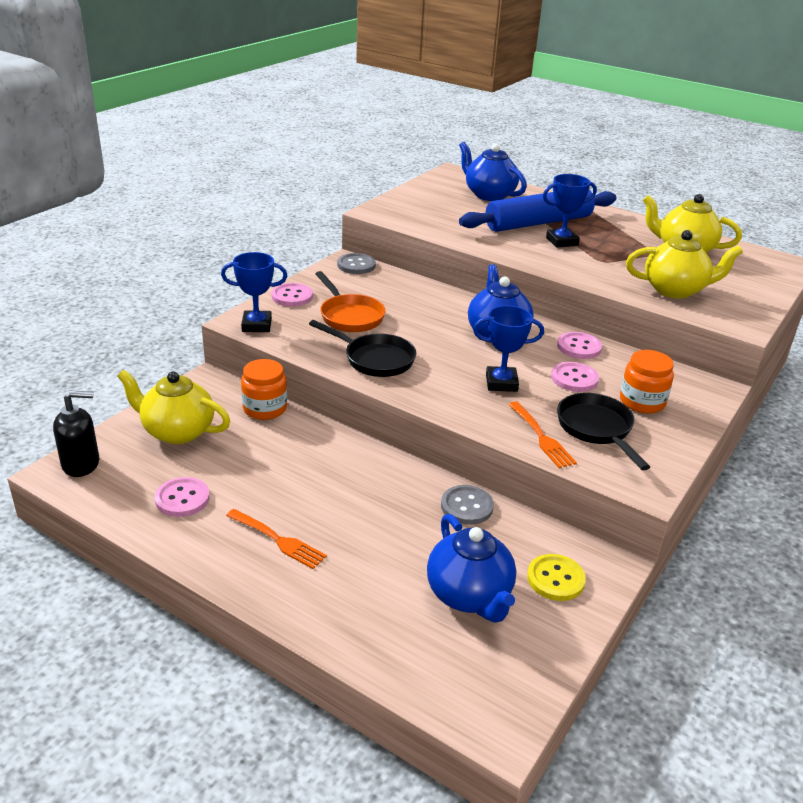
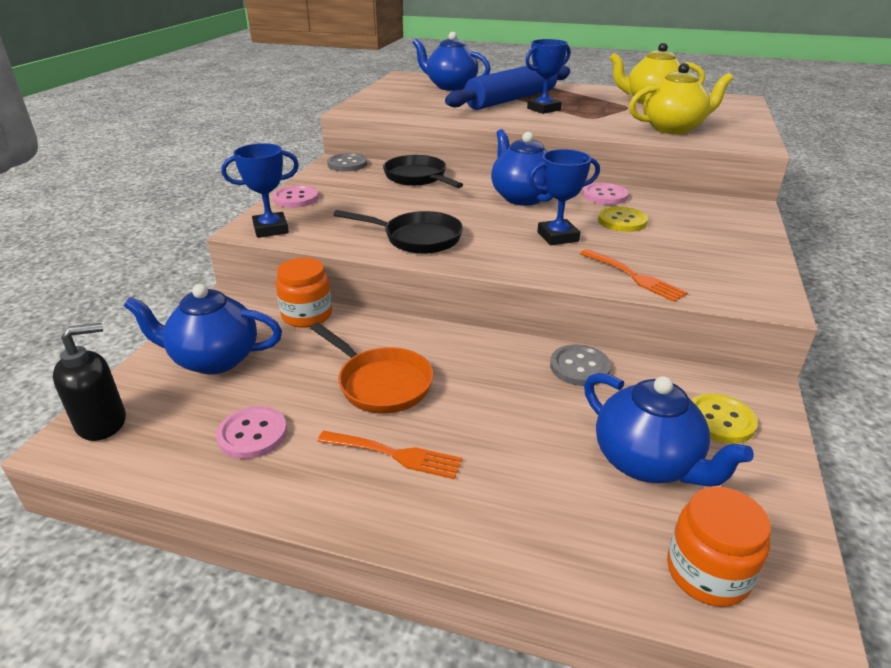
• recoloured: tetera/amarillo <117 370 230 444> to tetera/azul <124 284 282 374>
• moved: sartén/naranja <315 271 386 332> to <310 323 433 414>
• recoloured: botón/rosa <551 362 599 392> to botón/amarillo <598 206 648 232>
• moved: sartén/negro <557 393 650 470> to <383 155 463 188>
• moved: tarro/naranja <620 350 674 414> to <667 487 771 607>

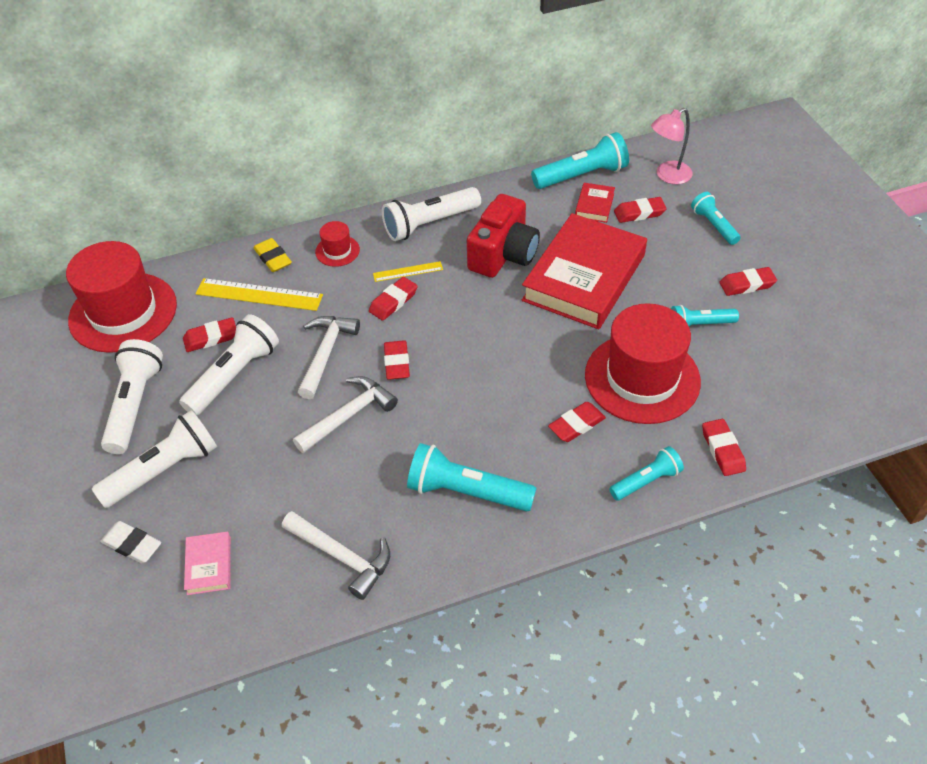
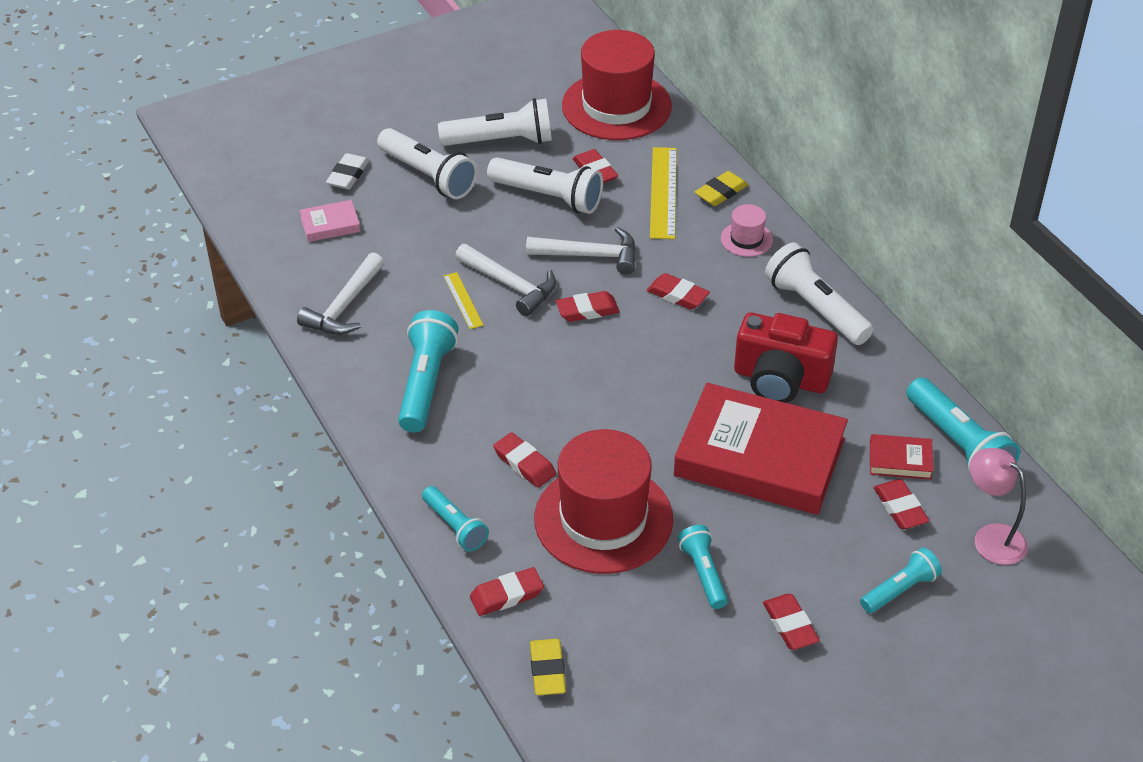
• recoloured: sombrero/rojo <315 221 360 267> to sombrero/rosa <721 204 773 257>
• moved: regla/amarillo <373 261 443 282> to <444 272 484 329>
• added: goma de borrar/amarillo <530 639 566 695>

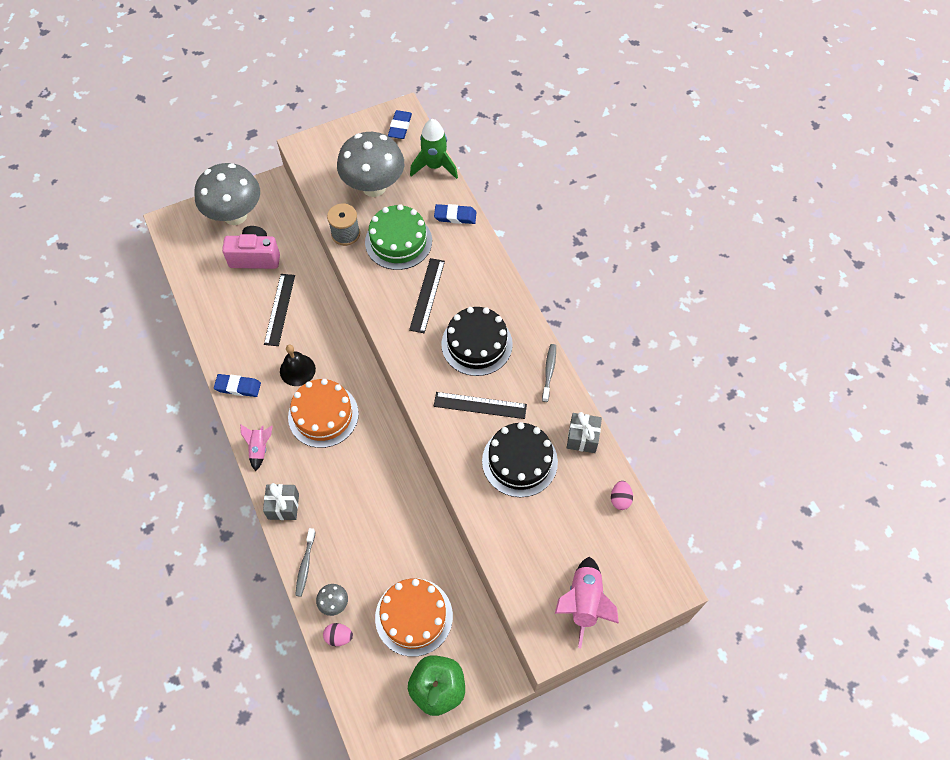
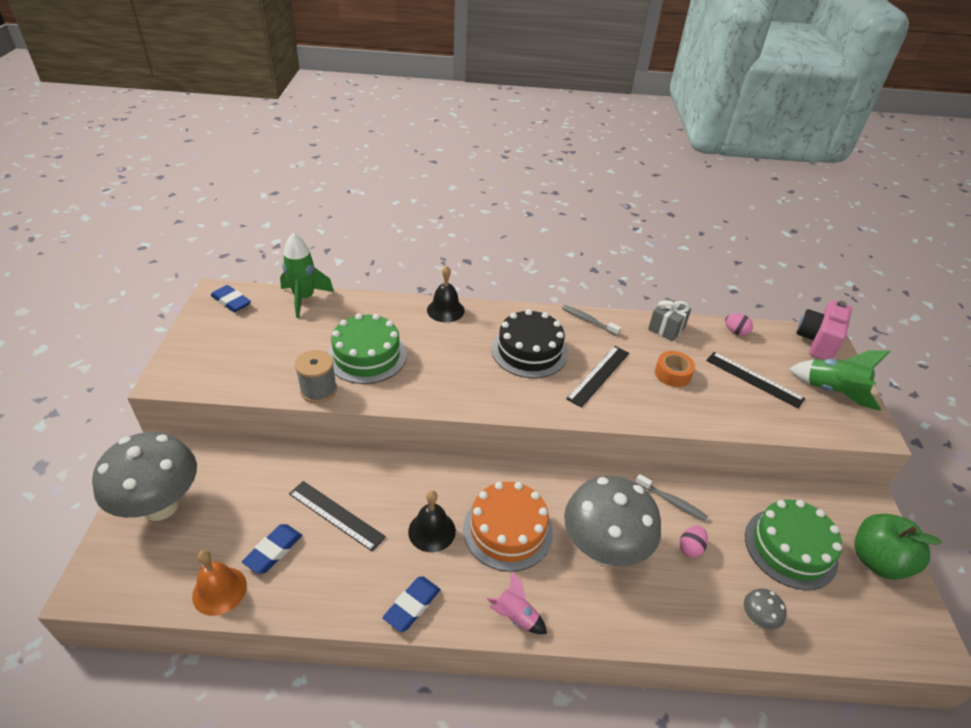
• moved: cámara/rosa <222 226 280 269> to <797 300 852 359>
• removed: regalo/gris <263 483 299 520>
• moved: cepillo de dientes/gris <295 528 316 597> to <635 474 708 521>
• moved: huevo/rosa <323 623 353 646> to <679 526 708 558>
• moved: seta/gris <337 132 404 197> to <564 476 661 566>
• recoloured: tarta/naranja <375 578 453 657> to tarta/verde <745 500 842 590>
• moved: regla/negro <409 258 445 333> to <706 352 805 408>
• moved: goma de borrar/azul <434 204 477 224> to <242 524 302 574>
• replaced: tarta/negro <482 422 558 497> to cinta adhesiva/naranja <655 351 695 387>
• recoloured: cohete/rosa <555 556 619 648> to cohete/verde <789 350 890 411>
• added: campana/naranja <192 550 247 616>
• added: campana/negro <427 266 465 322>

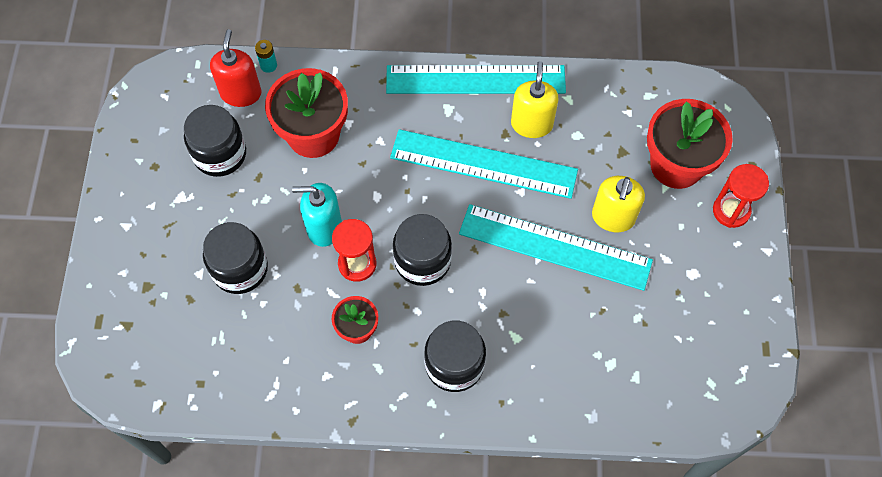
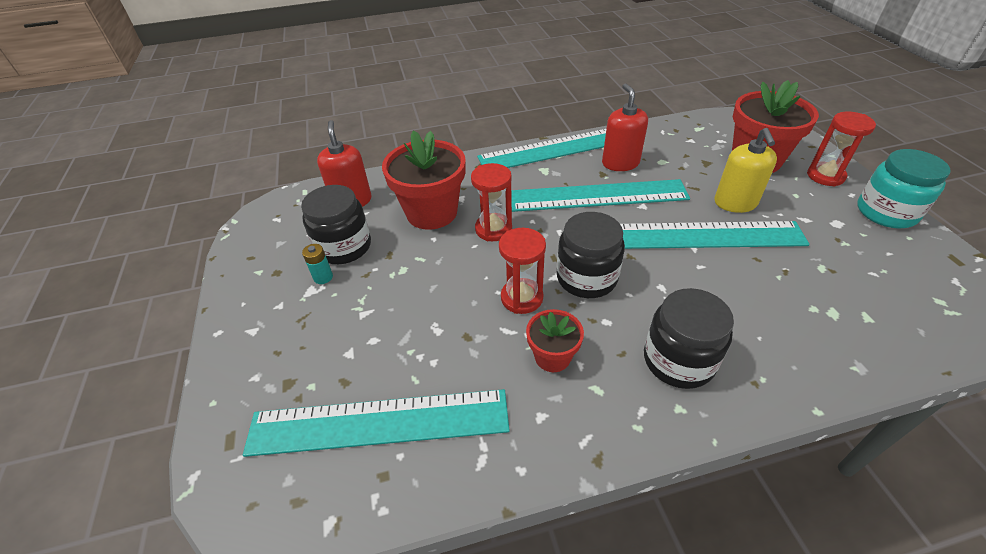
• removed: tarro/negro <203 222 268 294>
• moved: pila/turquesa <255 40 277 73> to <302 244 333 284>
• removed: dispensador de jabón/turquesa <292 183 342 247>
• recoloured: dispensador de jabón/amarillo <511 61 559 138> to dispensador de jabón/rojo <602 84 648 171>
• added: regla/turquesa <243 389 510 457>
• added: reloj de arena/rojo <471 163 512 241>
• added: tarro/turquesa <857 149 951 229>

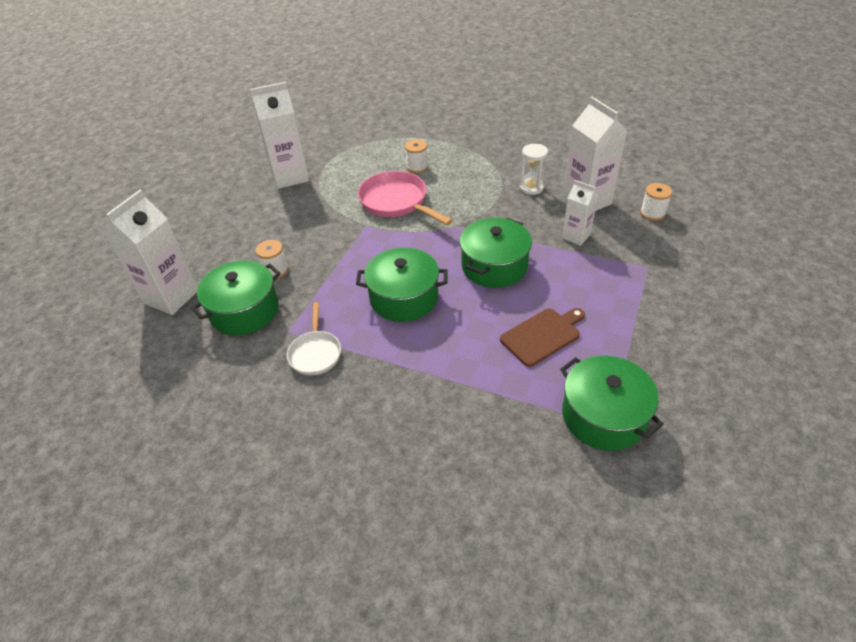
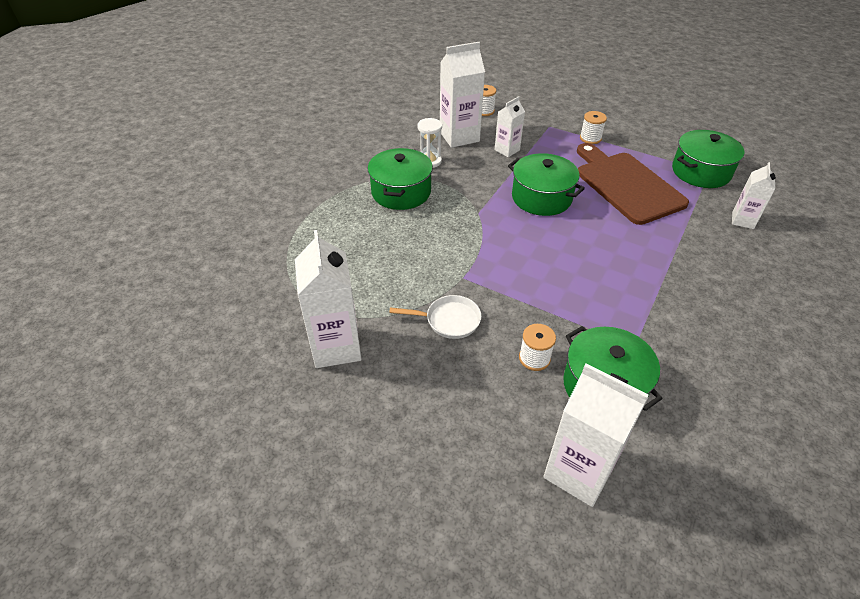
• moved: sartén/blanco <287 302 341 375> to <389 295 481 339>
• moved: olla/verde <356 248 448 322> to <368 148 433 210>
• removed: sartén/rosa <358 171 453 225>
• moved: carrete/blanco <405 139 428 173> to <580 111 607 144>
• resized: tabla de cortar/marrón <500 308 585 367> = <577 143 689 225> x1.76
• added: cartón de leche/blanco <732 162 776 229>

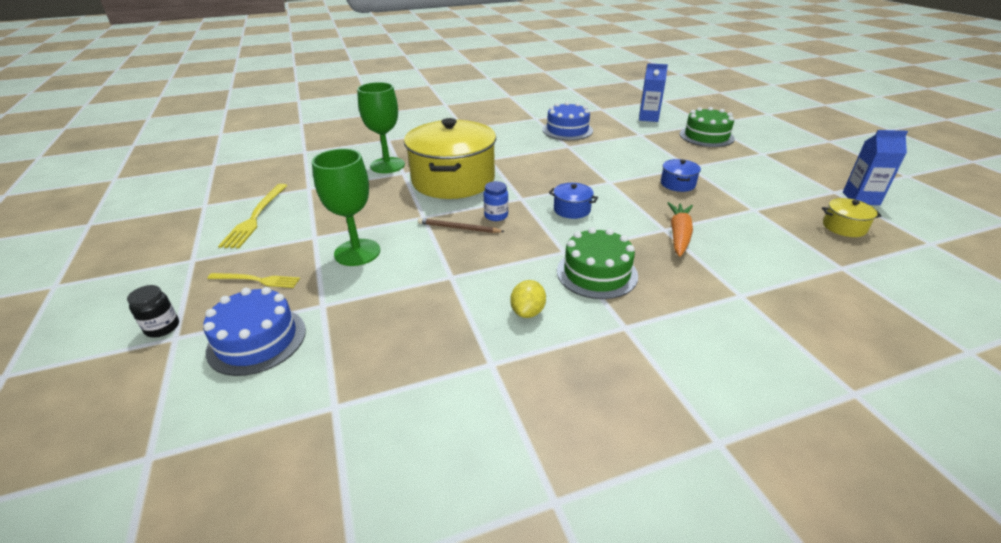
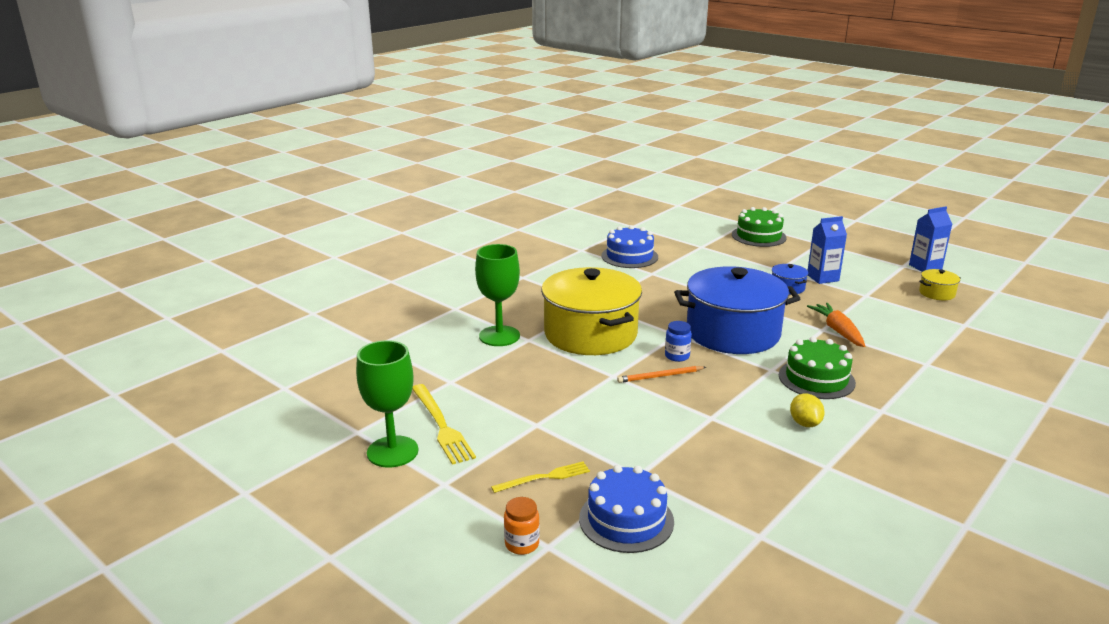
• recoloured: tarro/negro <127 285 179 337> to tarro/naranja <504 497 540 555>
• moved: copa/verde <312 149 380 266> to <356 340 419 468>
• recoloured: lápiz/marrón <418 218 505 233> to lápiz/naranja <617 366 706 383>
• resized: olla/azul <549 183 598 219> = <674 266 800 354> x2.49
• moved: cartón de leche/azul <639 63 668 122> to <808 216 847 284>

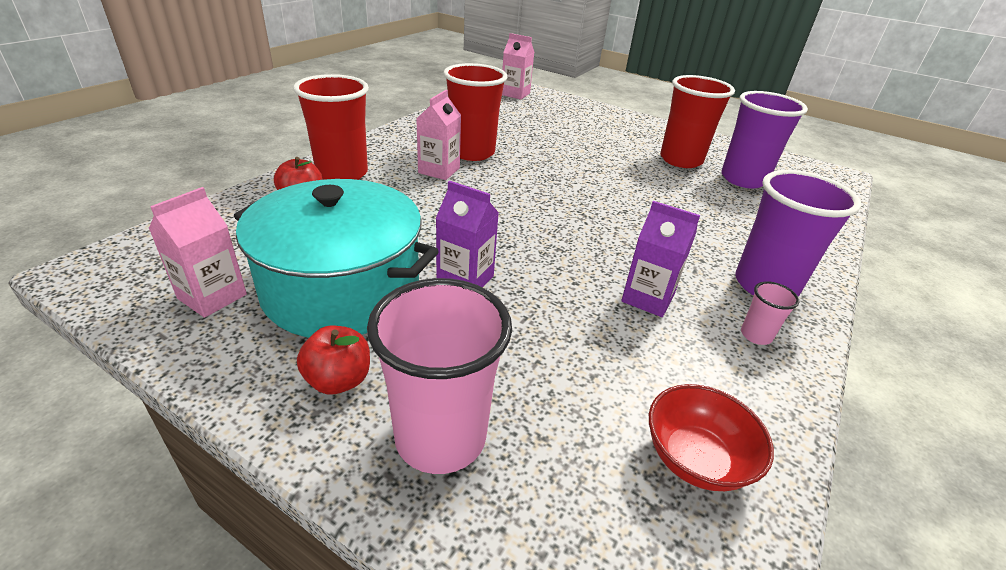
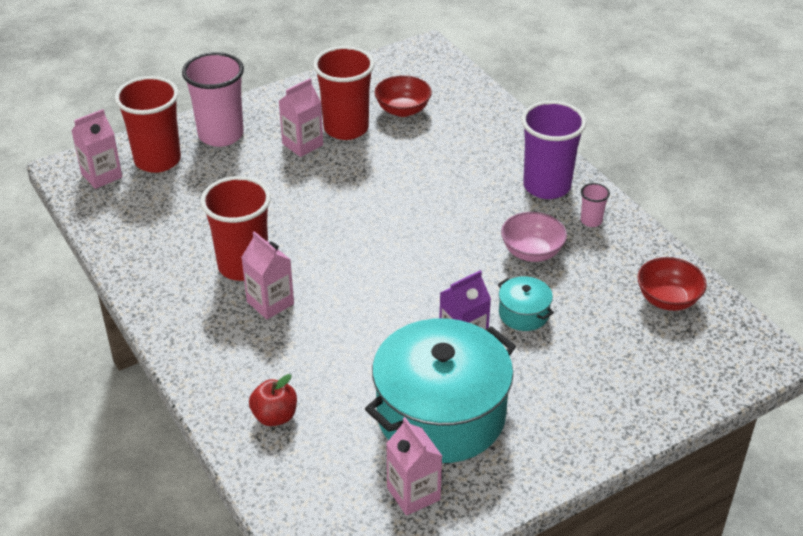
• moved: vaso/rojo <293 74 369 180> to <115 76 181 173>
• removed: manzana/rojo <297 325 370 394>
• moved: vaso/rosa <367 278 512 474> to <182 52 244 147>
• replaced: cartón de leche/morado <621 201 700 317> to cuenco/rosa <501 212 567 262>
• replaced: vaso/morado <721 91 808 189> to cuenco/rojo <374 75 432 117>
• added: cartón de leche/rosa <279 78 323 157>
• added: olla/turquesa <498 276 554 331>

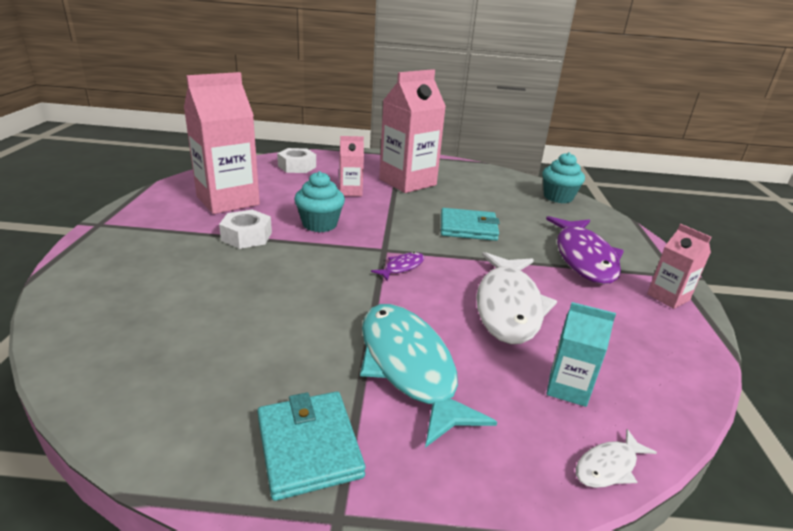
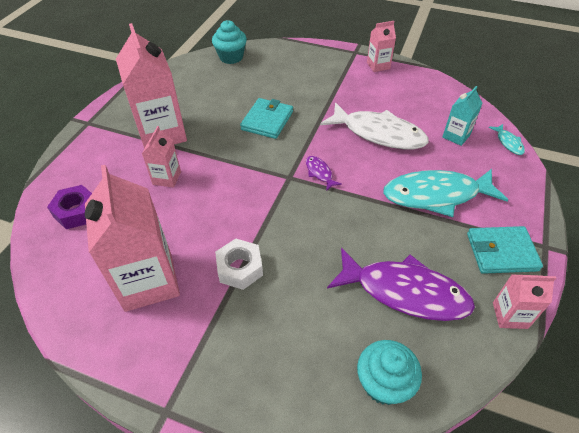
• recoloured: tuerca/blanco <277 148 316 173> to tuerca/morado <47 185 92 229>
• moved: magdalena/turquesa <294 171 345 232> to <357 340 422 405>
• moved: pez/morado <546 216 624 284> to <327 248 475 321>
• recoloured: pez/blanco <575 429 657 488> to pez/turquesa <489 124 525 155>
• added: cartón de leche/rosa <493 275 556 329>

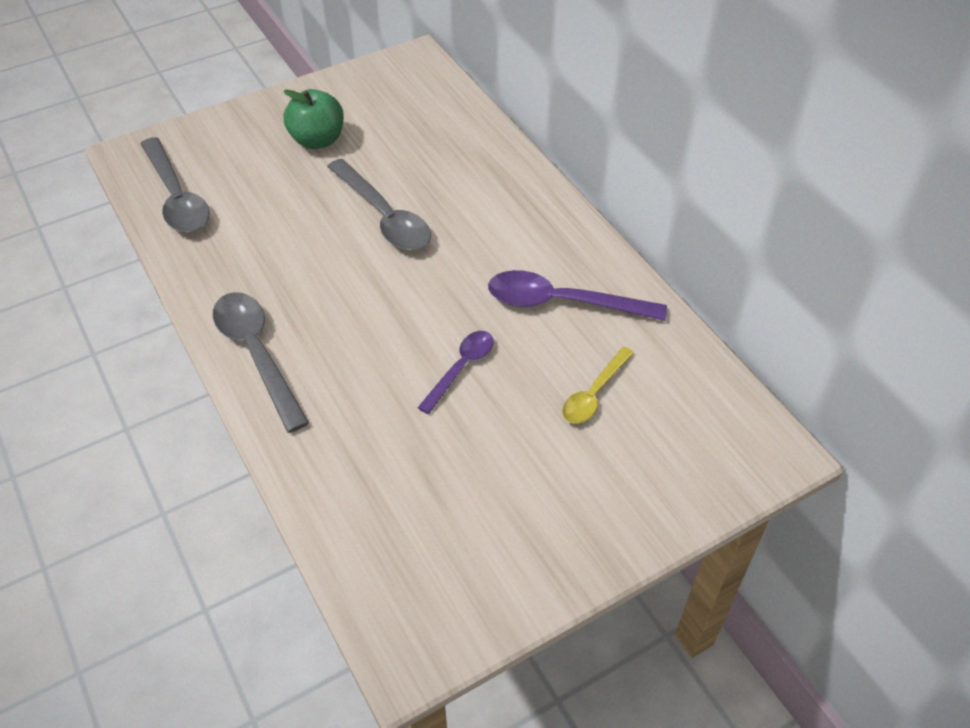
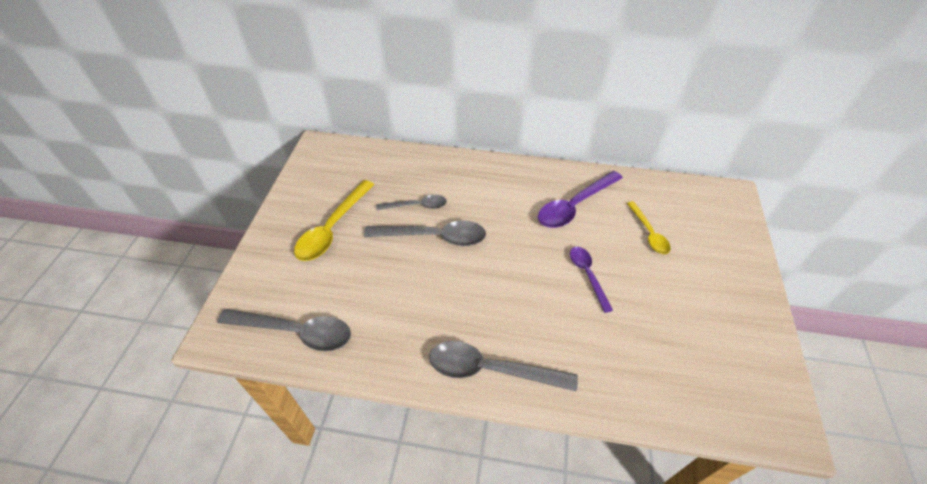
• replaced: manzana/verde <284 89 344 149> to cuchara/amarillo <294 180 374 261>
• added: cuchara/gris <377 195 447 210>

